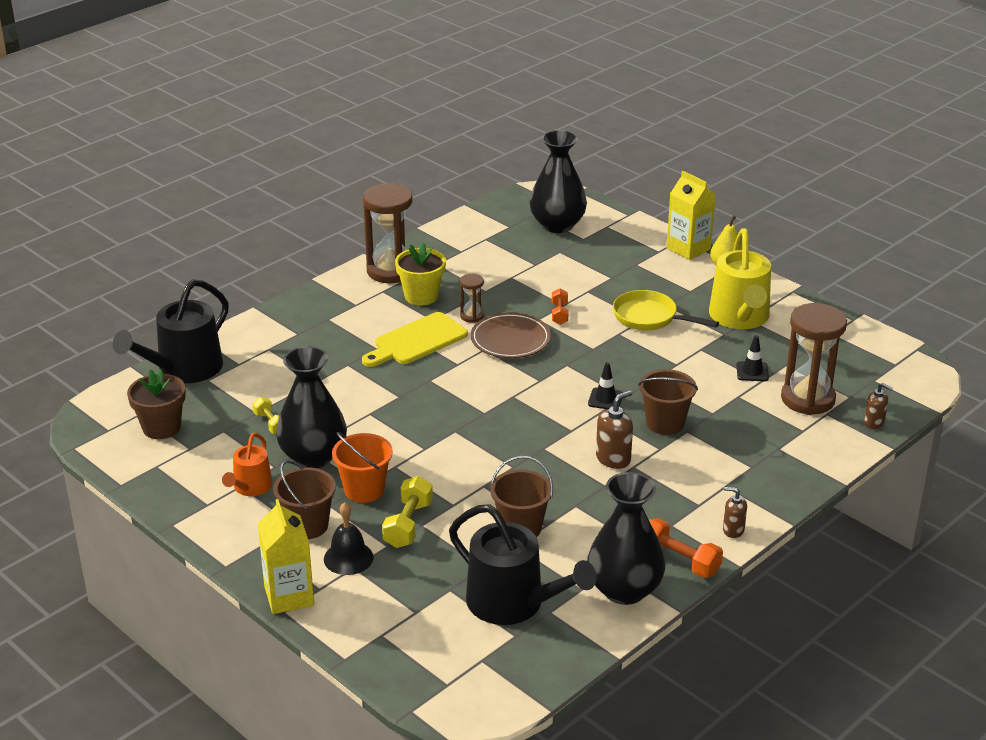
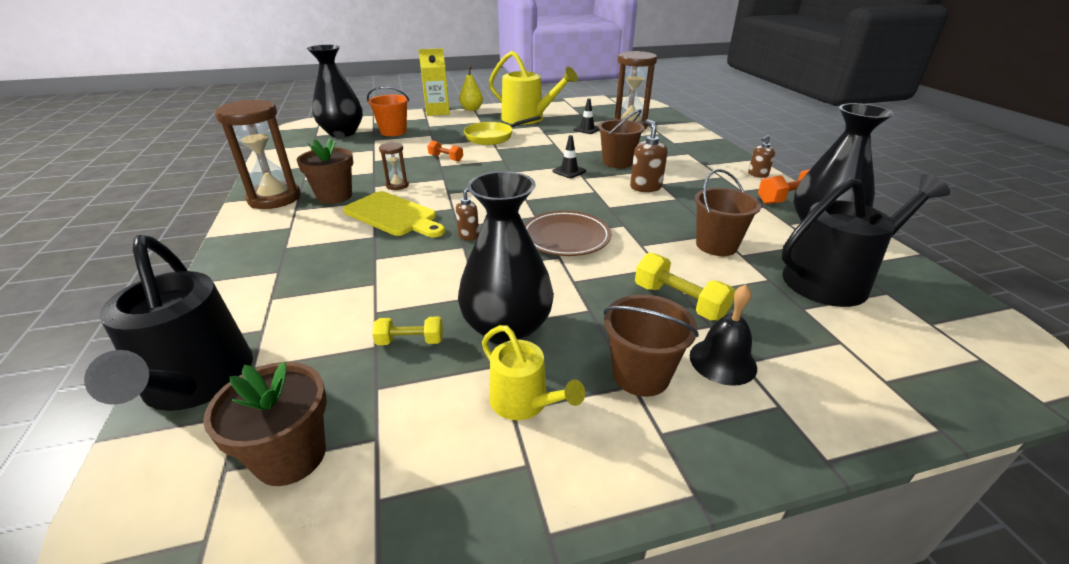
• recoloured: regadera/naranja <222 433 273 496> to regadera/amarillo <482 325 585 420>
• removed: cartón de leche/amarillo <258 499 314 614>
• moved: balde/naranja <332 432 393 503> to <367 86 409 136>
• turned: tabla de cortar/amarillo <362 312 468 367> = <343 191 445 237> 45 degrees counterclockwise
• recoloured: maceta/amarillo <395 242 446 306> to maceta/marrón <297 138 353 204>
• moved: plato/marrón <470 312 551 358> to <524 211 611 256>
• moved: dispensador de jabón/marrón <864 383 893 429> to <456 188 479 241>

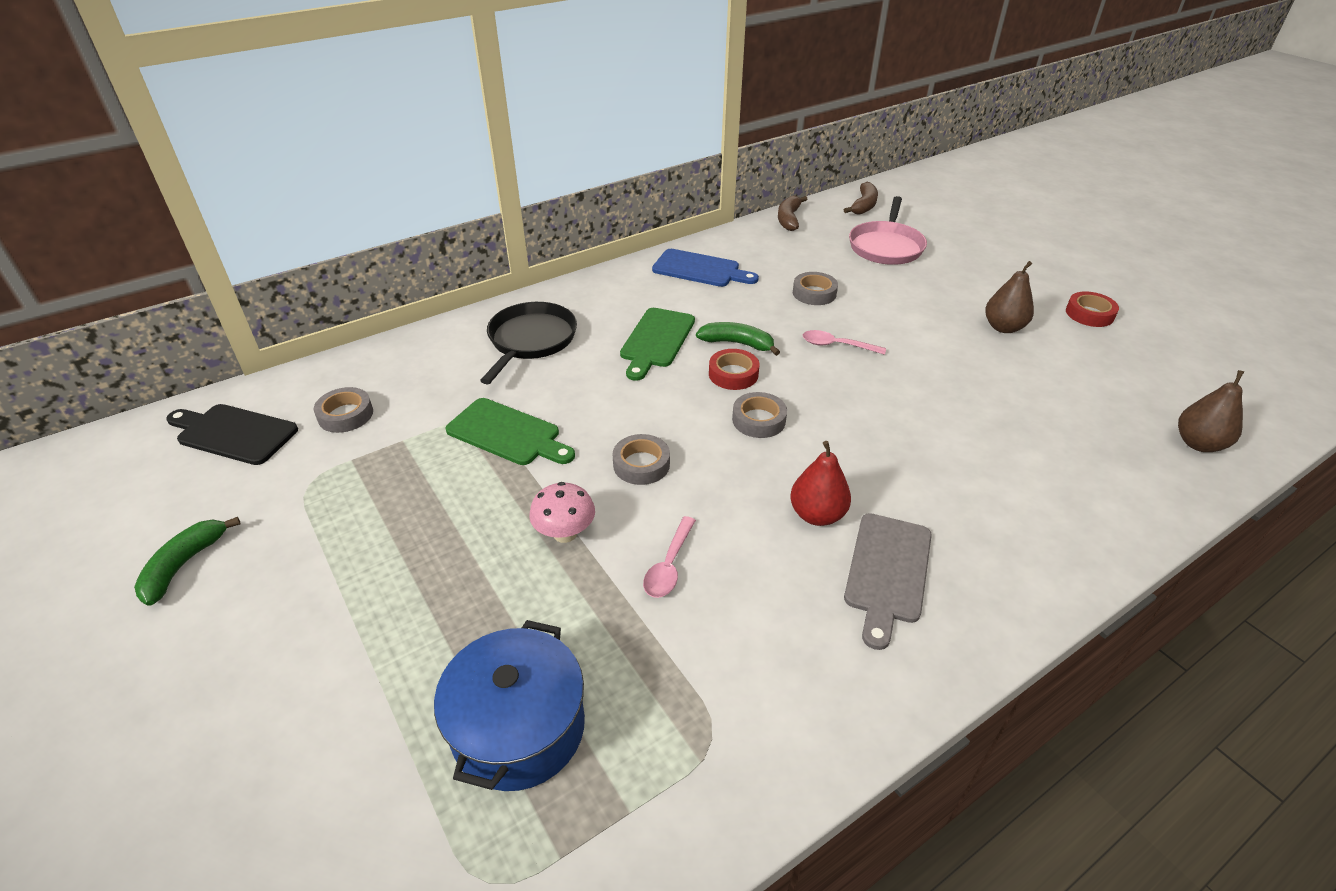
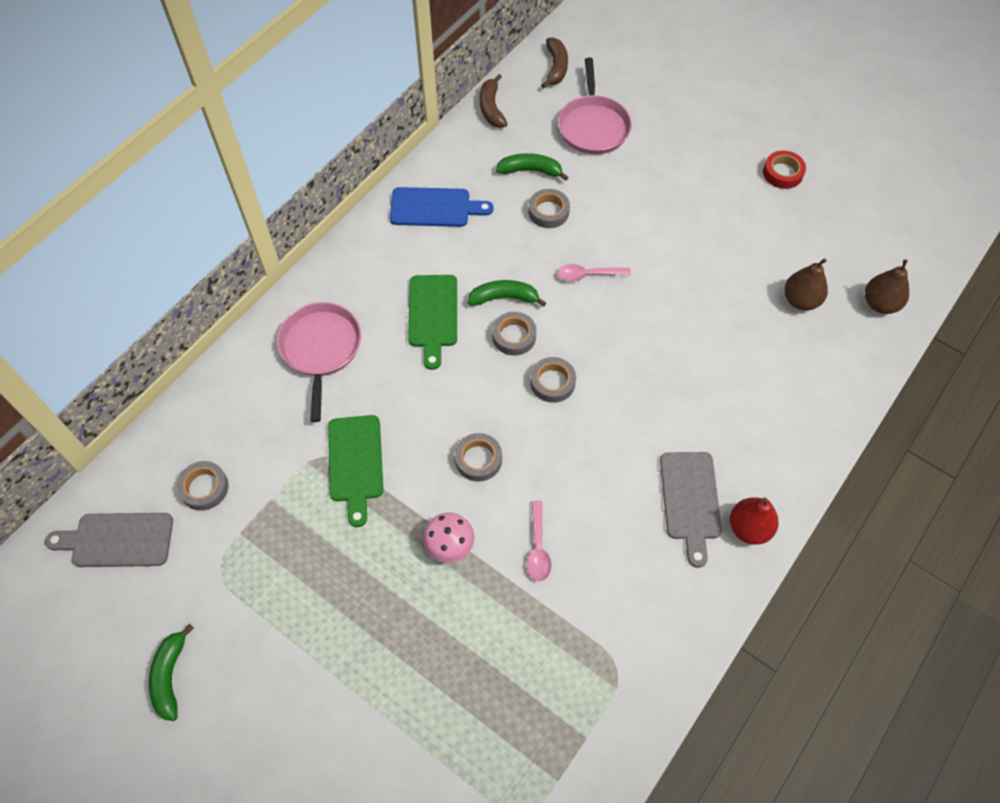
• recoloured: tabla de cortar/negro <166 404 298 465> to tabla de cortar/gris <45 513 173 567>
• removed: olla/azul <434 620 585 791>
• turned: tabla de cortar/verde <445 398 575 465> = <328 415 383 527> 75 degrees clockwise
• recoloured: sartén/negro <480 302 577 384> to sartén/rosa <277 302 361 422>
• recoloured: cinta adhesiva/rojo <709 349 760 390> to cinta adhesiva/gris <492 312 537 356>
• moved: pera/rojo <790 441 851 526> to <730 497 779 545>
• moved: pera/marrón <985 261 1034 333> to <784 258 828 310>
• added: plátano/verde <496 153 568 181>

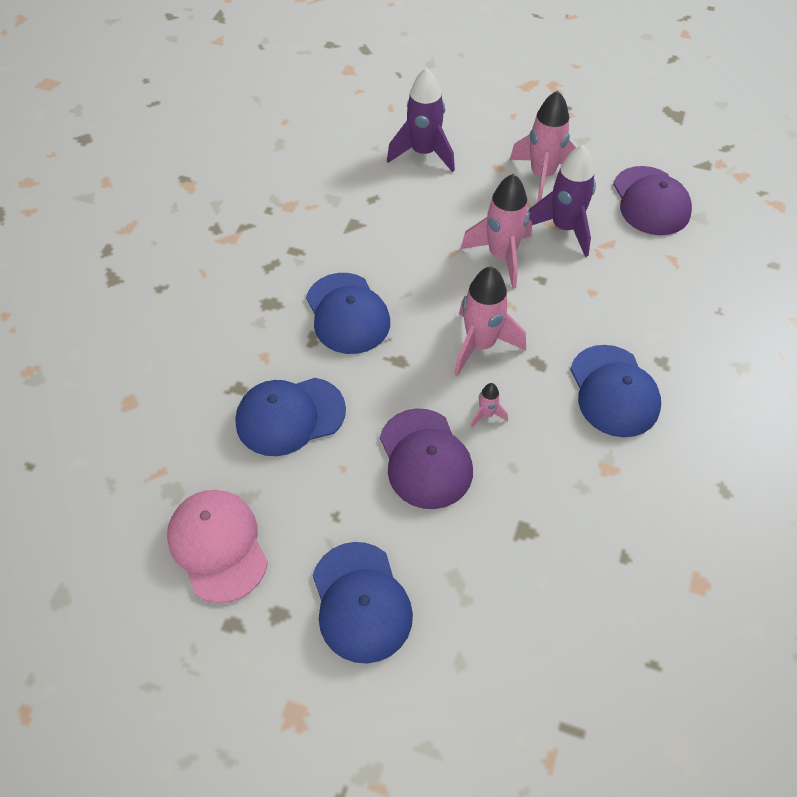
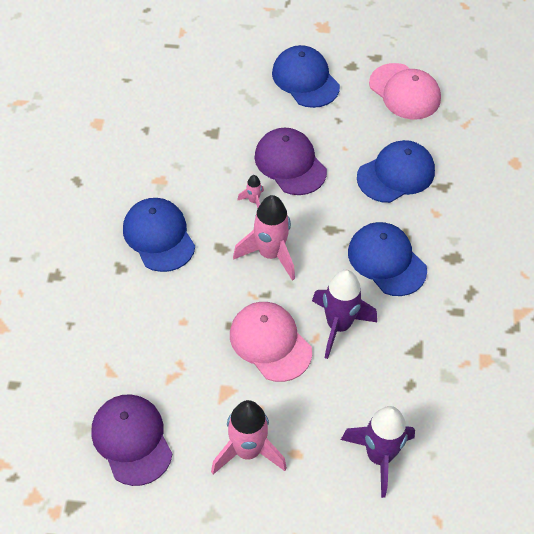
• replaced: cohete/rosa <461 174 532 289> to gorra/rosa <230 302 312 382>
• moved: cohete/morado <528 145 596 257> to <312 270 377 359>

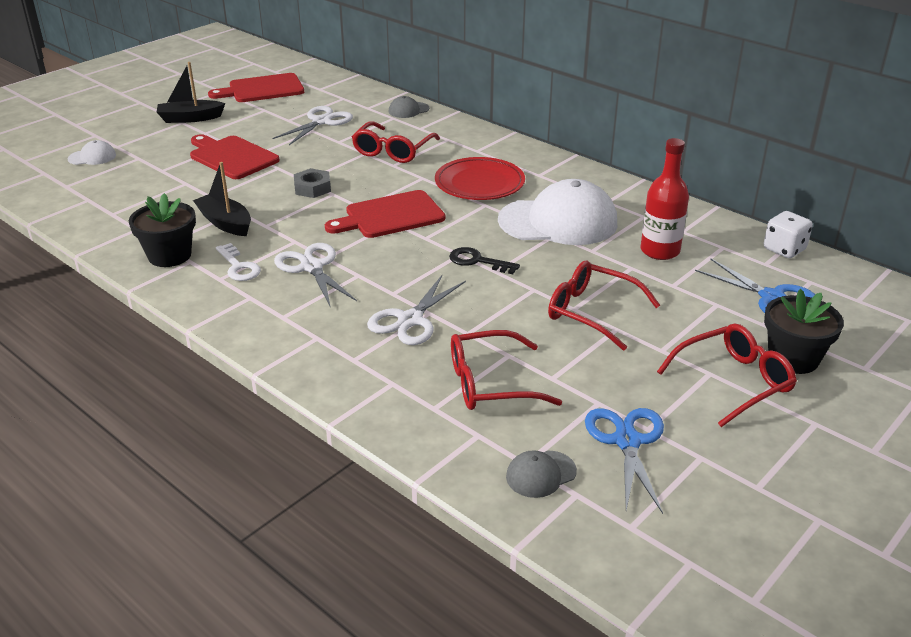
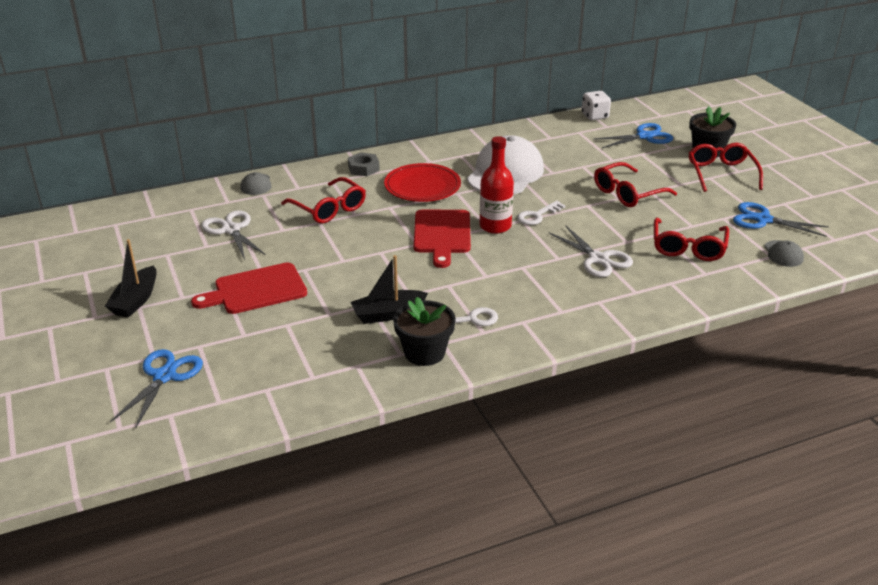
• replaced: gorra/blanco <68 140 116 165> to tijeras/azul <110 349 203 429>
• removed: tabla de cortar/rojo <208 73 304 102>
• removed: tijeras/blanco <274 243 357 308>
• moved: tuerca/gris <294 168 331 198> to <348 152 380 176>
• recoloured: llave/negro <449 247 520 274> to llave/blanco <517 201 566 225>
• moved: botella/rojo <640 138 689 260> to <479 136 514 234>

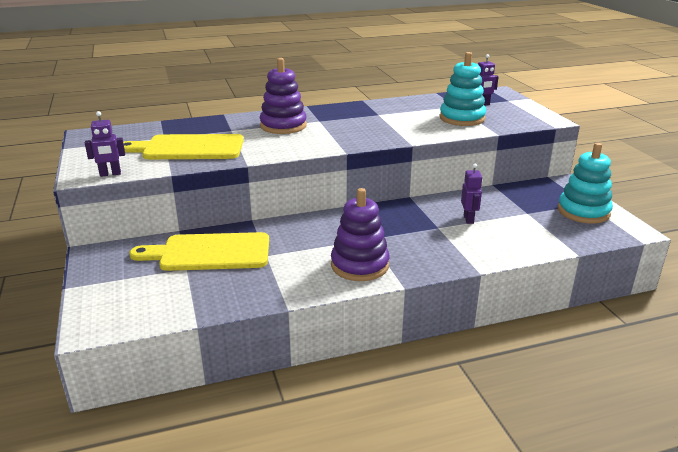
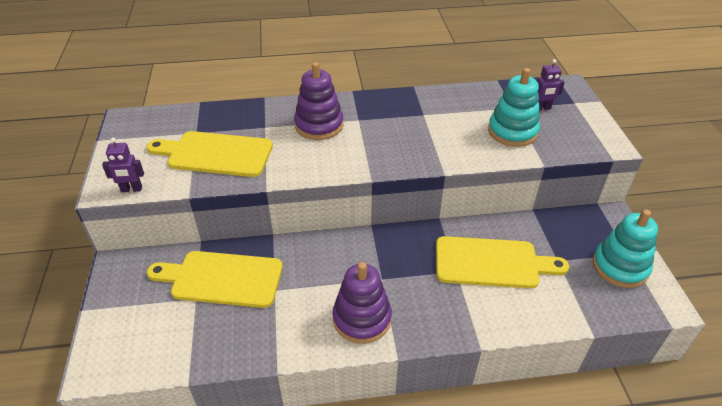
• replaced: robot/morado <461 164 483 224> to tabla de cortar/amarillo <436 236 569 288>

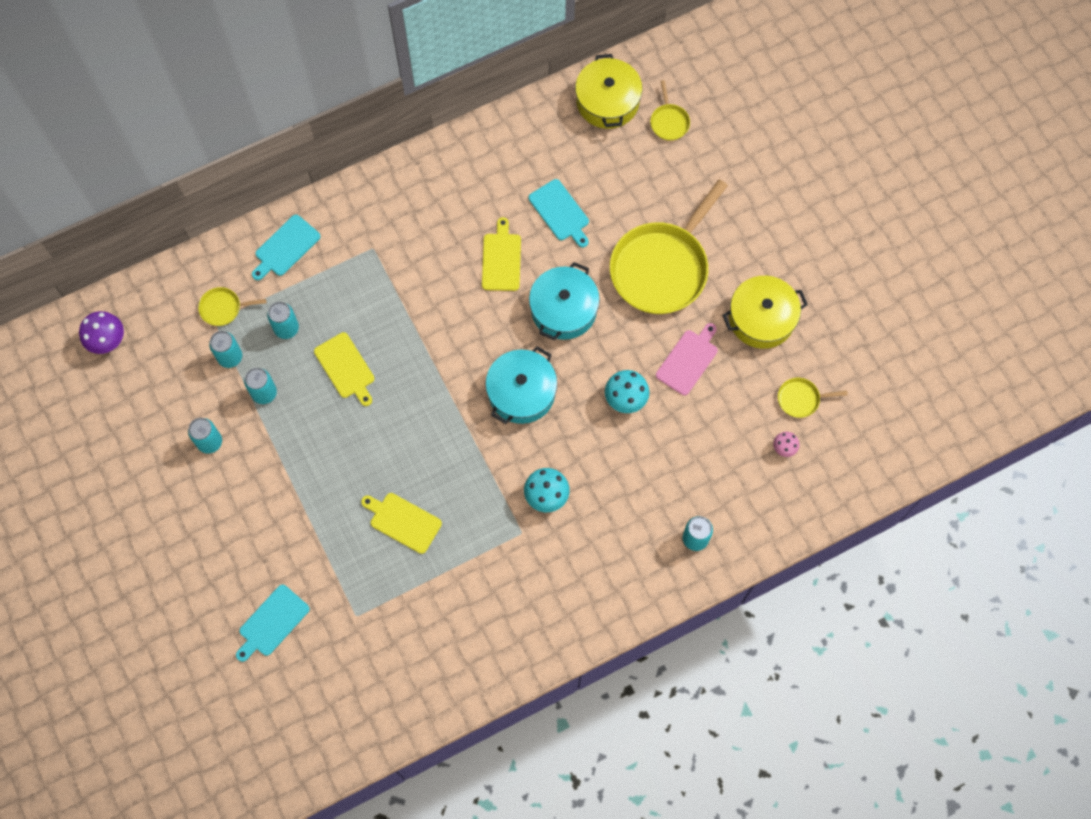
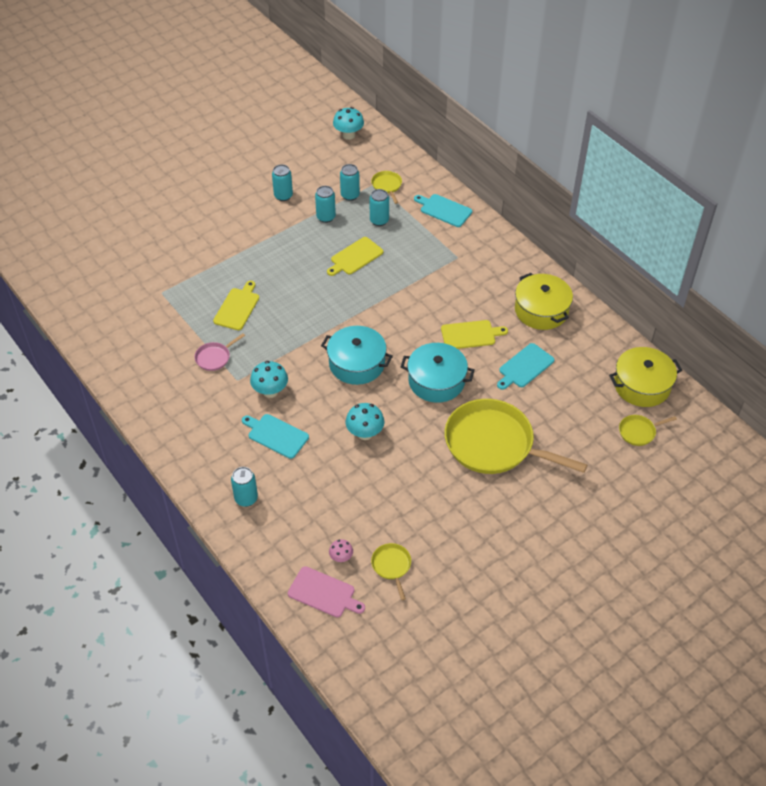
• recoloured: seta/morado <79 311 124 354> to seta/turquesa <333 107 364 140>
• moved: tabla de cortar/turquesa <236 584 310 662> to <242 414 309 459>
• moved: tabla de cortar/rosa <656 323 718 396> to <288 566 365 617>
• moved: olla/amarillo <722 276 808 349> to <515 273 573 330>
• added: sartén/rosa <194 333 245 371>

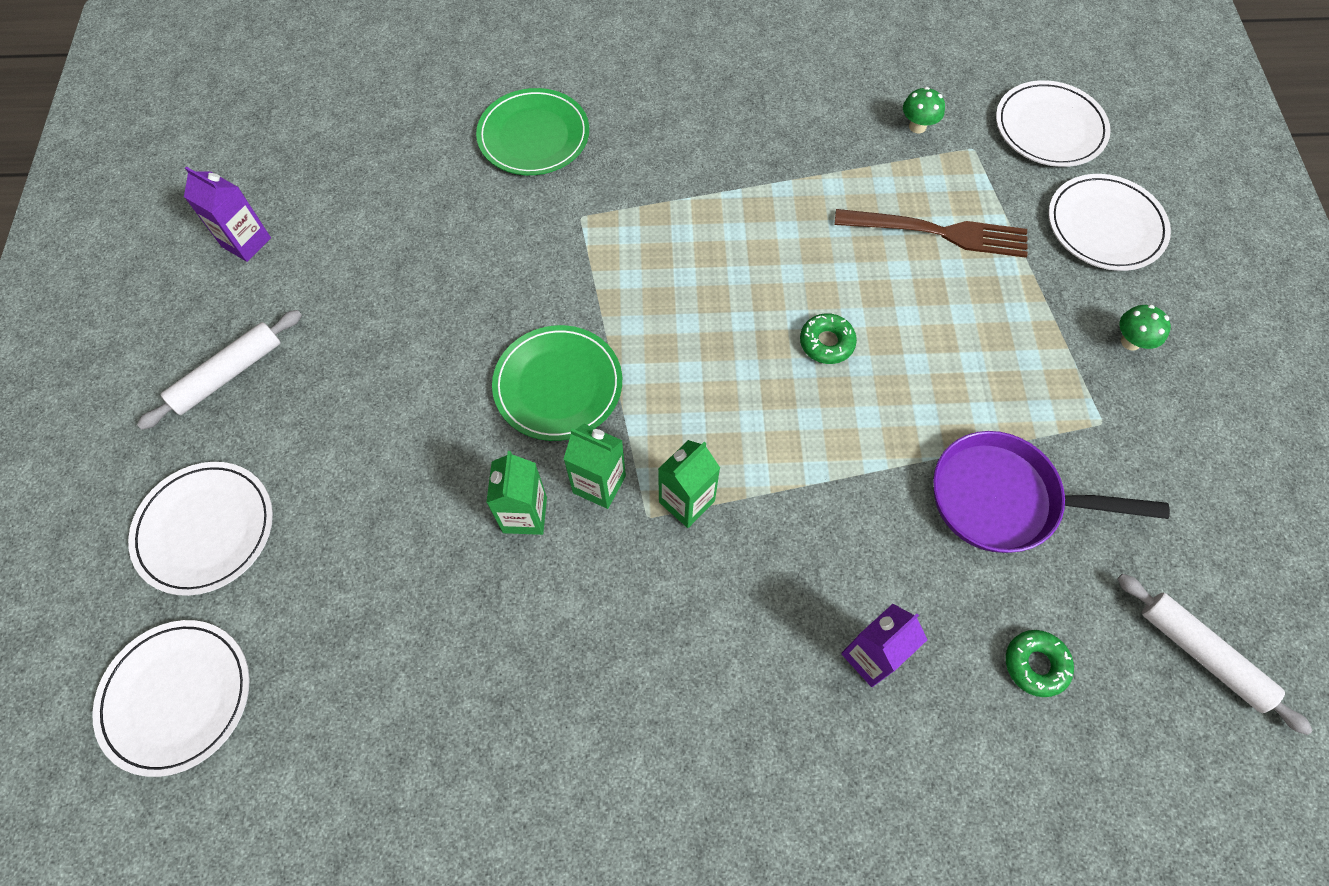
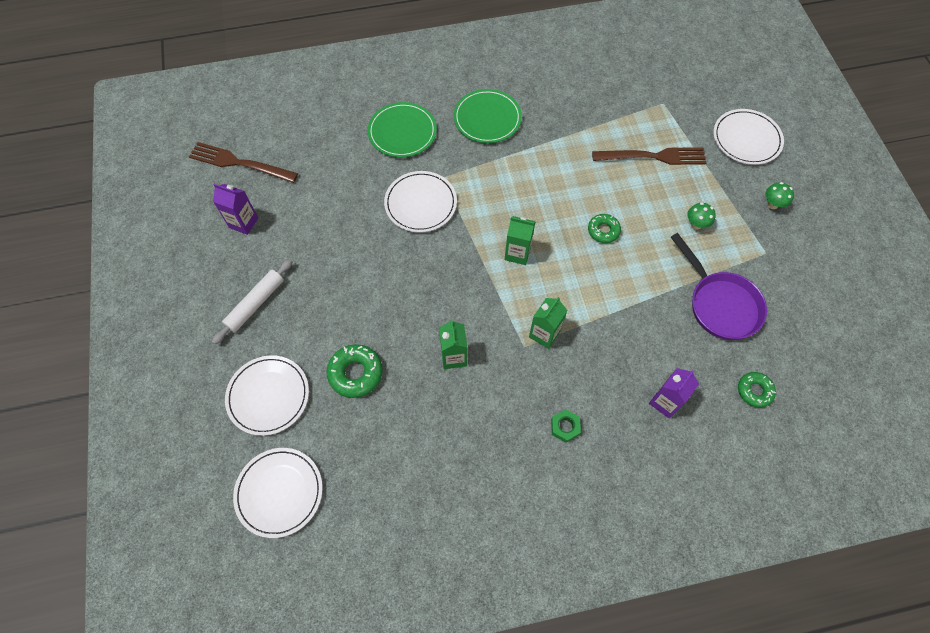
• moved: plato/verde <492 325 622 441> to <454 89 522 143>
• moved: cartón de leche/verde <564 424 626 509> to <505 216 536 265>
• moved: seta/verde <903 87 945 134> to <687 202 716 230>
• turned: sartén/morado <933 431 1170 553> = <671 233 767 340> 120 degrees counterclockwise
• moved: plato/blanco <996 80 1111 167> to <384 171 457 233>
• removed: rodillo/blanco <1117 574 1312 735>
• added: tenedor/marrón <189 142 298 183>
• added: rosquilla/verde <327 344 383 398>
• added: tuerca/verde <551 409 581 443>

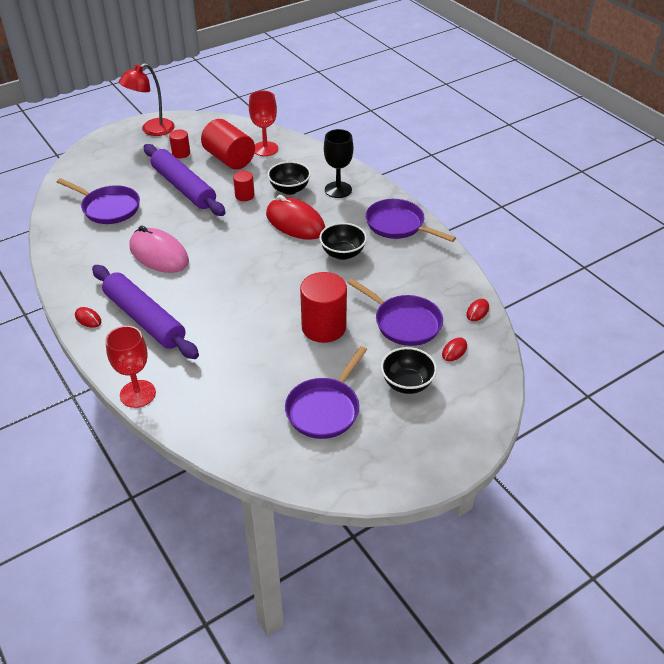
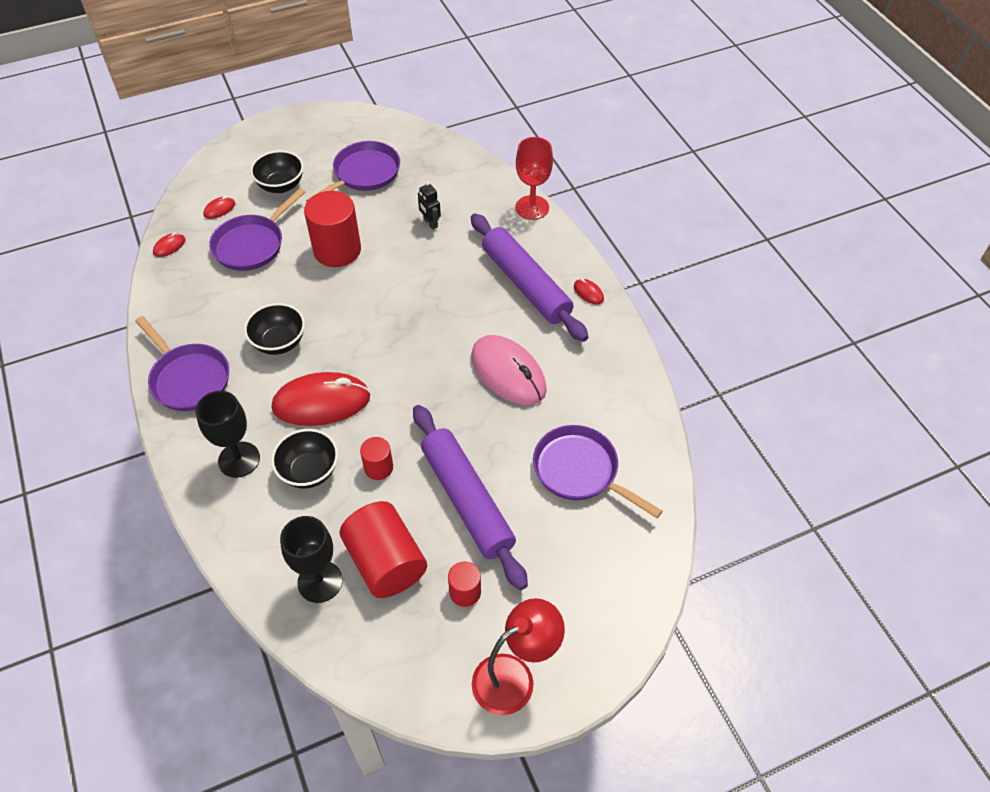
• recoloured: copa/rojo <249 91 278 156> to copa/negro <280 516 343 603>
• turned: ratón/rojo <266 195 325 240> = <272 372 370 426> 60 degrees counterclockwise
• turned: sartén/morado <347 278 443 346> = <209 188 305 271> 105 degrees counterclockwise
• added: robot/negro <418 181 441 230>

